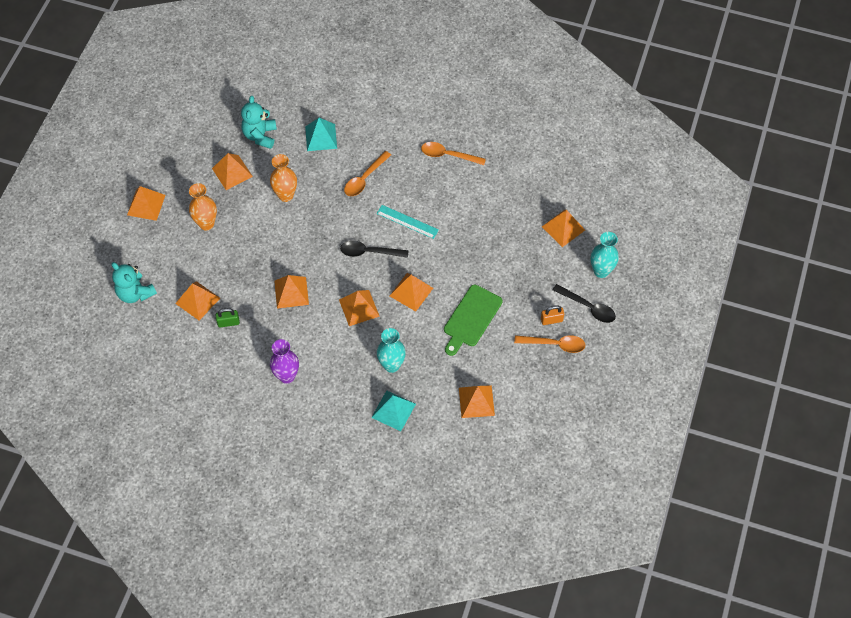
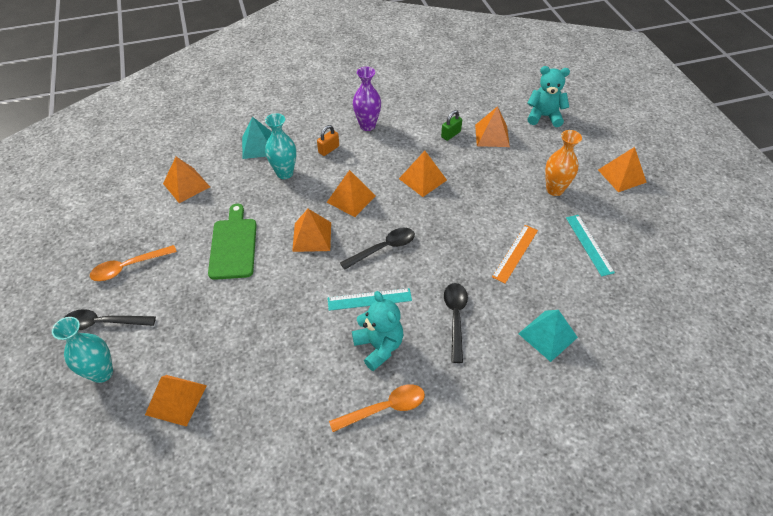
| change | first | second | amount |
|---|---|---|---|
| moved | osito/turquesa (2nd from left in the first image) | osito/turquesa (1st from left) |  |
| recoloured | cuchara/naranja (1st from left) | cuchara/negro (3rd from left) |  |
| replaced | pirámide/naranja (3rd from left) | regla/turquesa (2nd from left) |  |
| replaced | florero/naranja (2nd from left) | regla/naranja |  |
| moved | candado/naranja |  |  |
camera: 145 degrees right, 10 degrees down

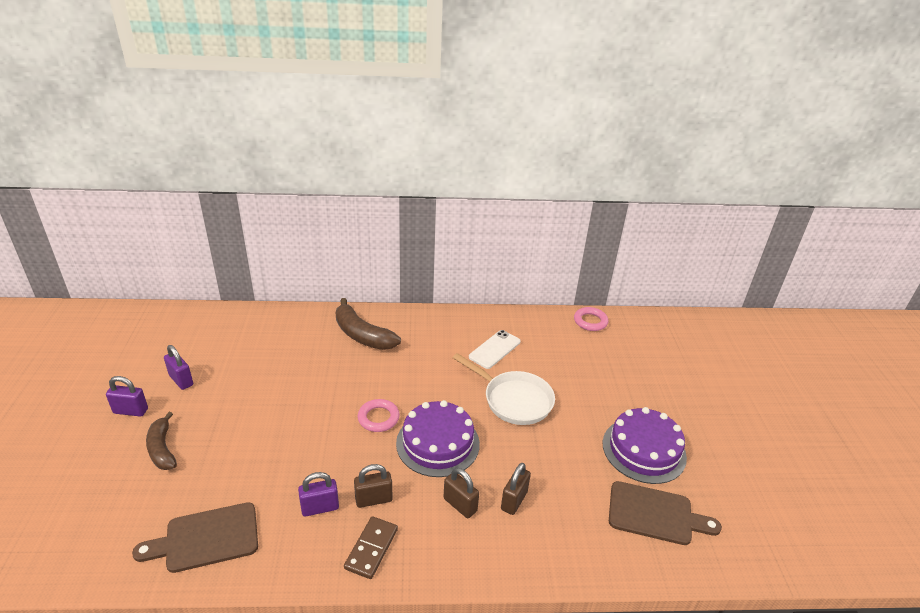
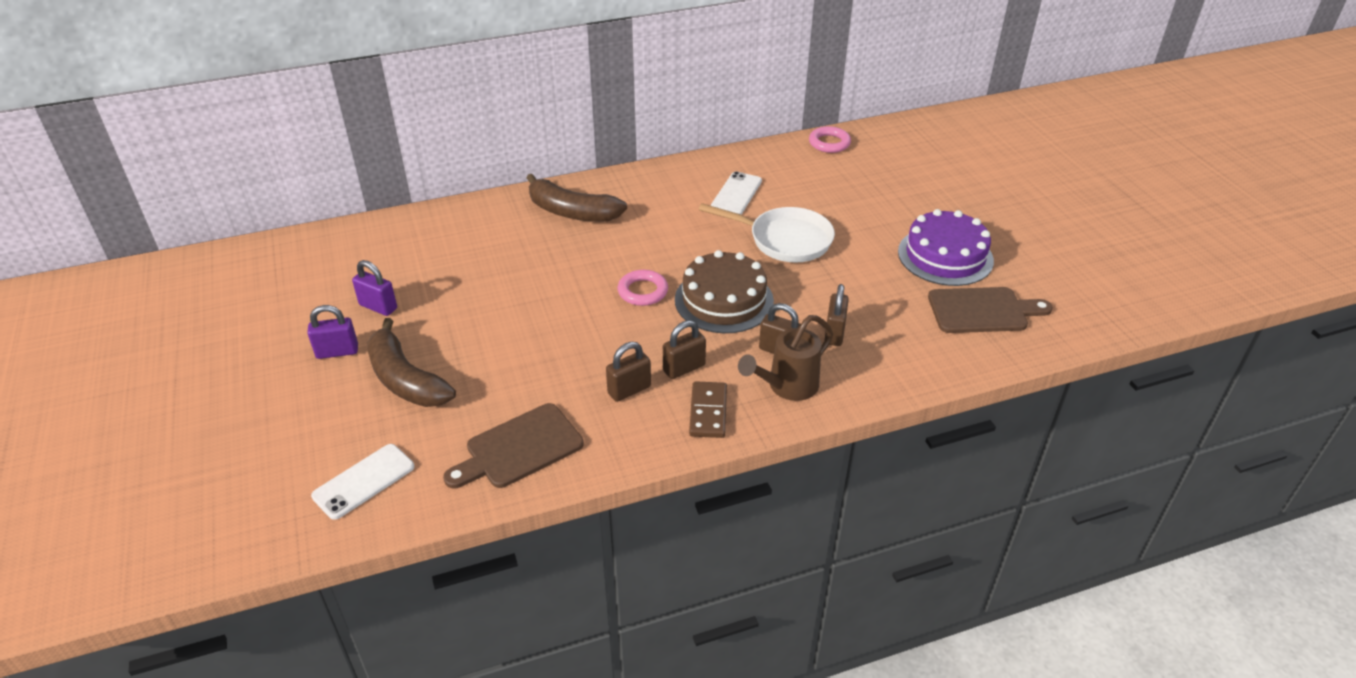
| change | first | second | amount |
|---|---|---|---|
| recoloured | tarta/morado (1st from left) | tarta/marrón |  |
| resized | plátano/marrón (1st from left) |  | x1.50 |
| recoloured | candado/morado (3rd from left) | candado/marrón (1st from left) |  |
| added |  | regadera/marrón |  |
| added |  | móvil/blanco (1st from left) |  |
camera: 15 degrees left, 5 degrees up

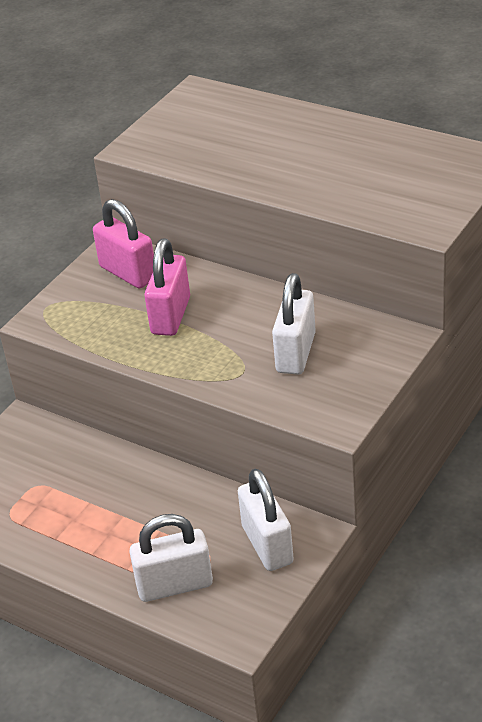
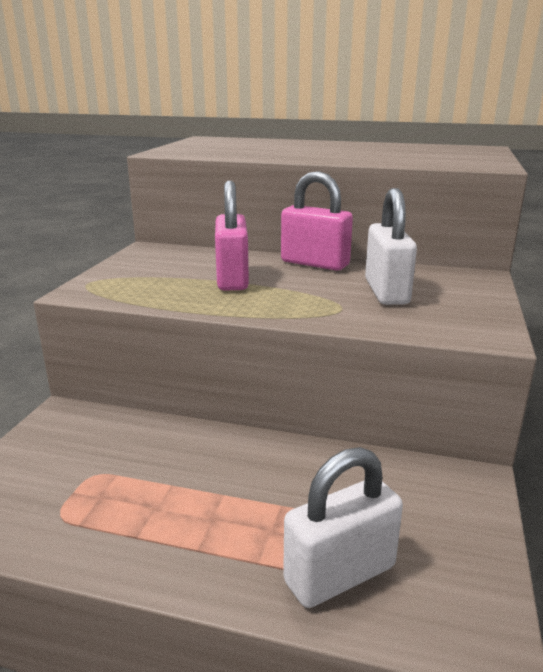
| change | first | second | amount |
|---|---|---|---|
| moved | candado/rosa (1st from left in the first image) | candado/rosa (2nd from left) |  |
| removed | candado/blanco (2nd from left) |  |  |
camera: 20 degrees left, 15 degrees down

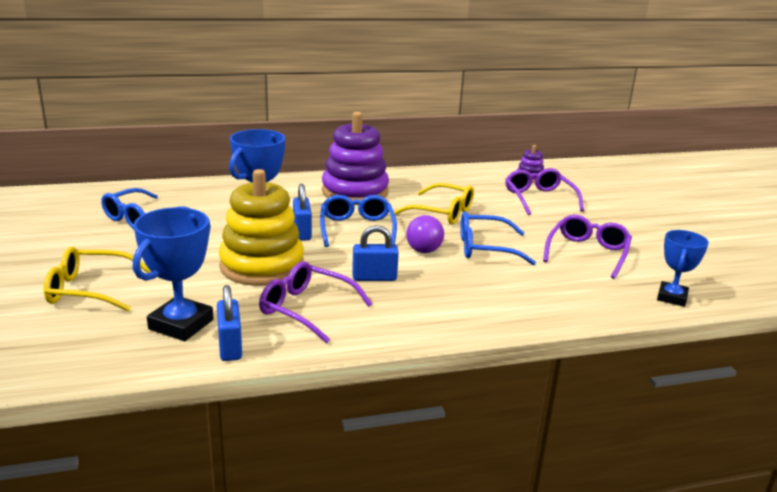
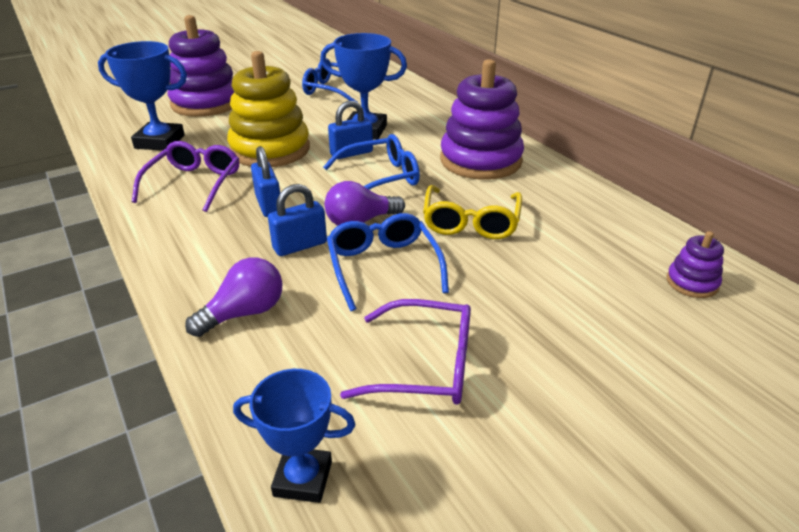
| change | first | second | amount |
|---|---|---|---|
| removed | gafas/morado (2nd from left) |  |  |
| replaced | gafas/amarillo (1st from left) | juguete apilable/morado (1st from left) |  |
| moved | candado/azul (1st from left in the first image) | candado/azul (2nd from left) |  |
| added |  | bombilla/morado (1st from left) |  |
camera: 75 degrees right, 10 degrees up

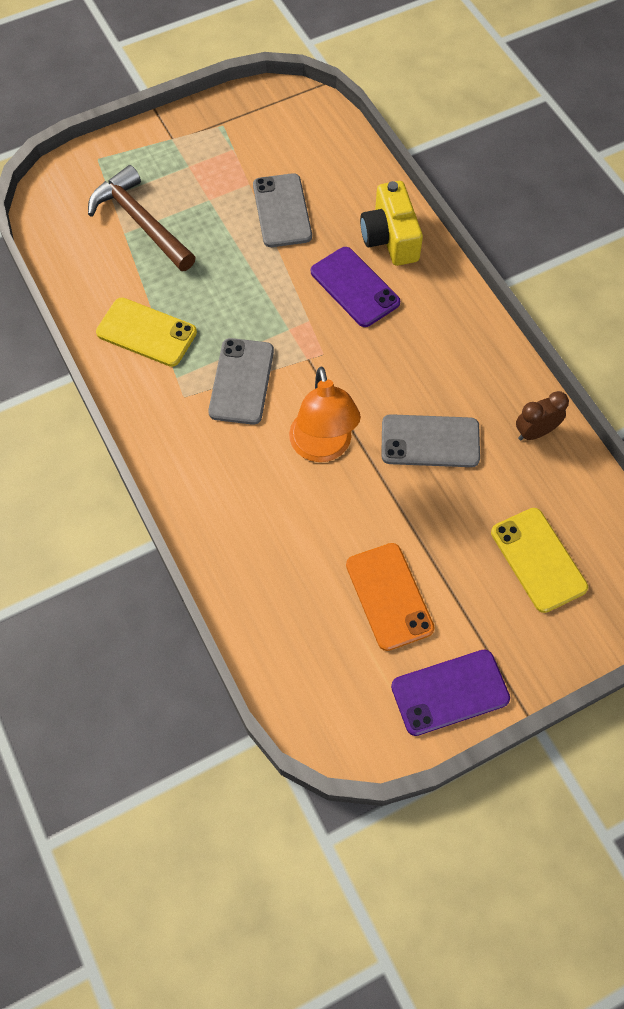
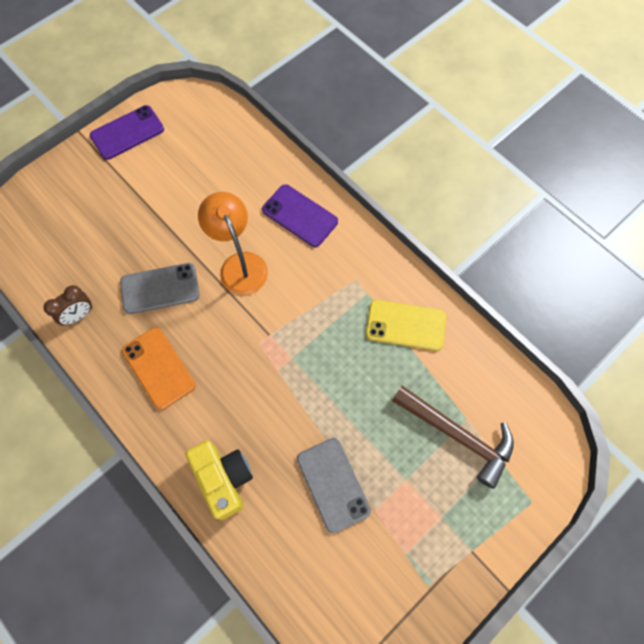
| change | first | second | amount |
|---|---|---|---|
| moved | móvil/morado (1st from left in the first image) | móvil/morado (2nd from left) |  |
| removed | móvil/gris (1st from left) |  |  |
| removed | móvil/amarillo (2nd from left) |  |  |
| moved | móvil/naranja |  |  |
camera: 165 degrees right, 5 degrees up

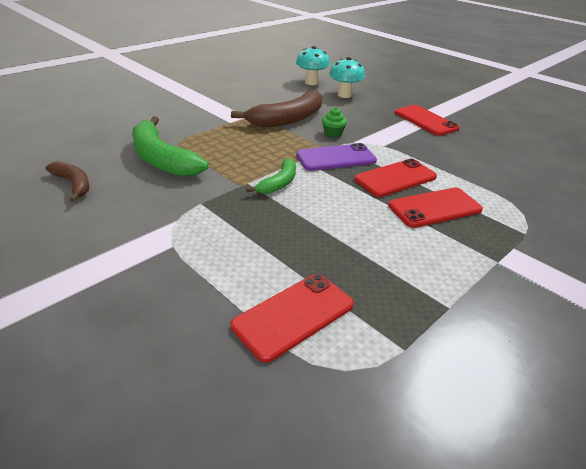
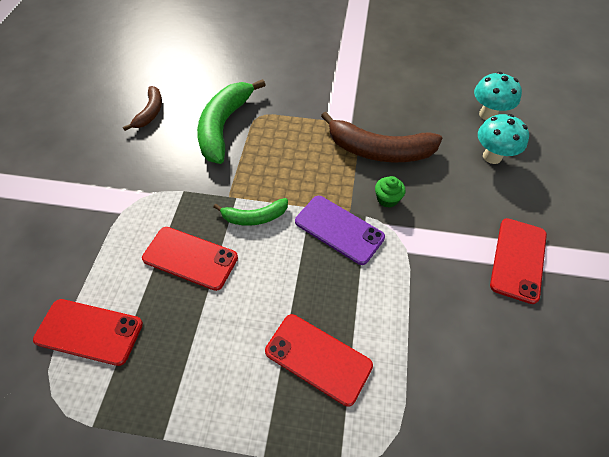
| change | first | second | amount |
|---|---|---|---|
| moved | móvil/rojo (2nd from left) |  |  |
camera: 55 degrees right, 20 degrees up

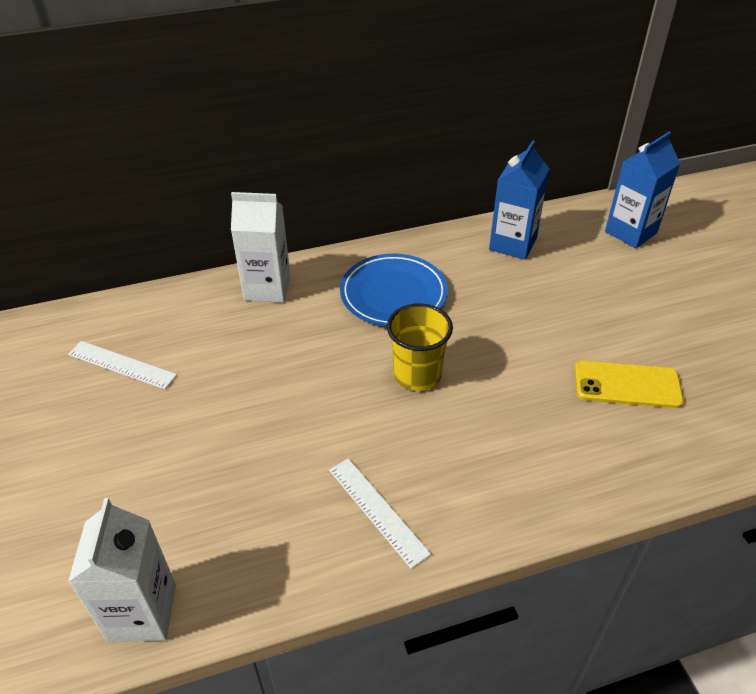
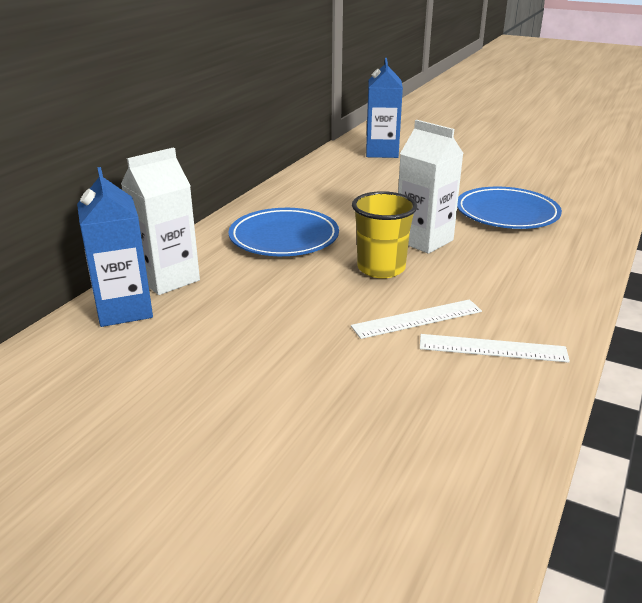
| change | first | second | amount |
|---|---|---|---|
| moved | cartón de leche/azul (1st from left) |  |  |
| moved | regla/blanco (1st from left) |  |  |
| replaced | móvil/amarillo | plato/azul (2nd from left) |  |
| moved | cartón de leche/blanco (1st from left in the first image) | cartón de leche/blanco (2nd from left) |  |
camera: 45 degrees left, 15 degrees down

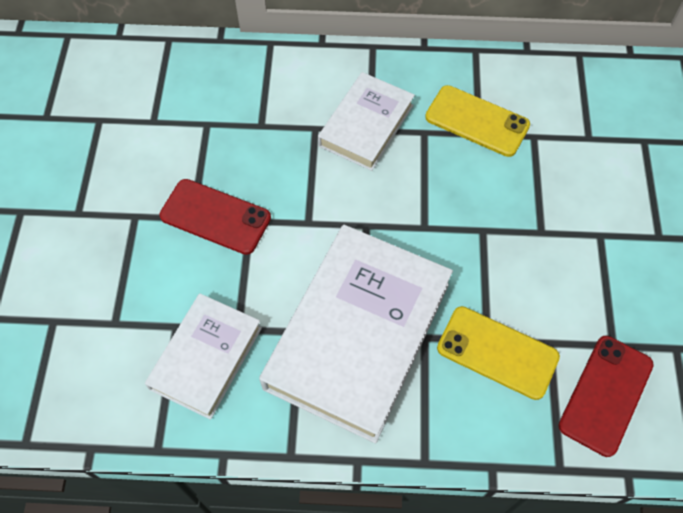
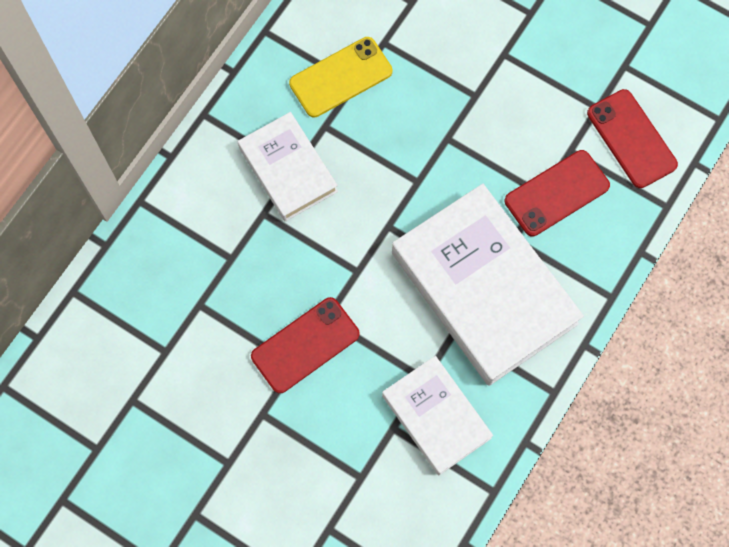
| change | first | second | amount |
|---|---|---|---|
| recoloured | móvil/amarillo (2nd from left) | móvil/rojo (2nd from left) |  |
camera: 60 degrees left, 10 degrees up

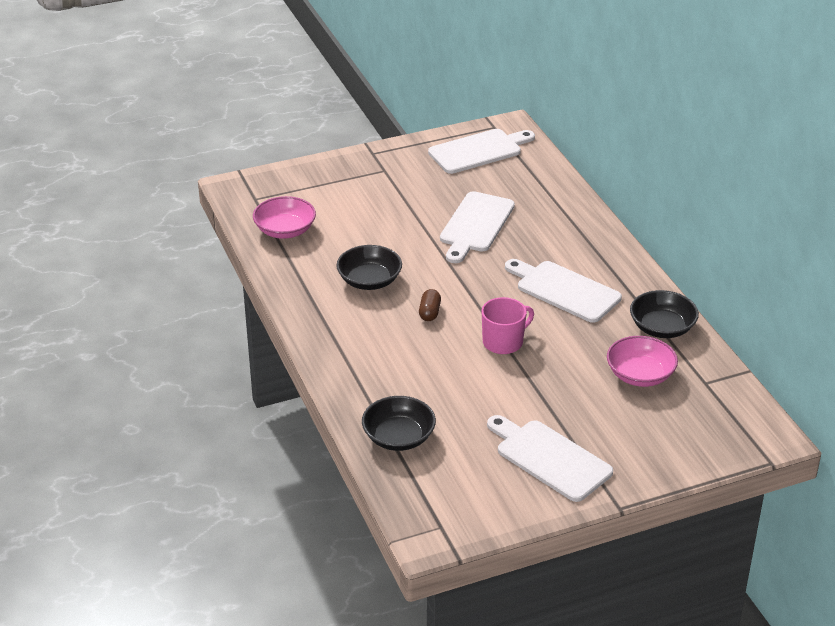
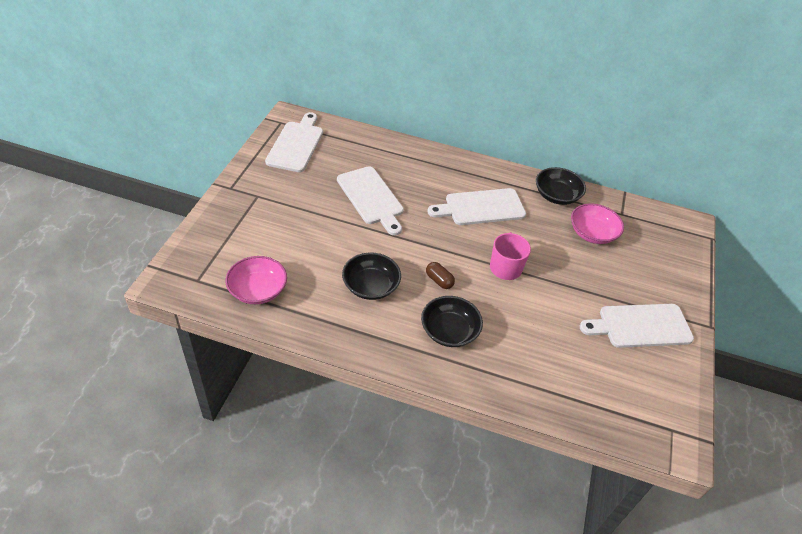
| change | first | second | amount |
|---|---|---|---|
| moved | cuenco/negro (2nd from left) |  |  |
camera: 55 degrees left, 10 degrees up

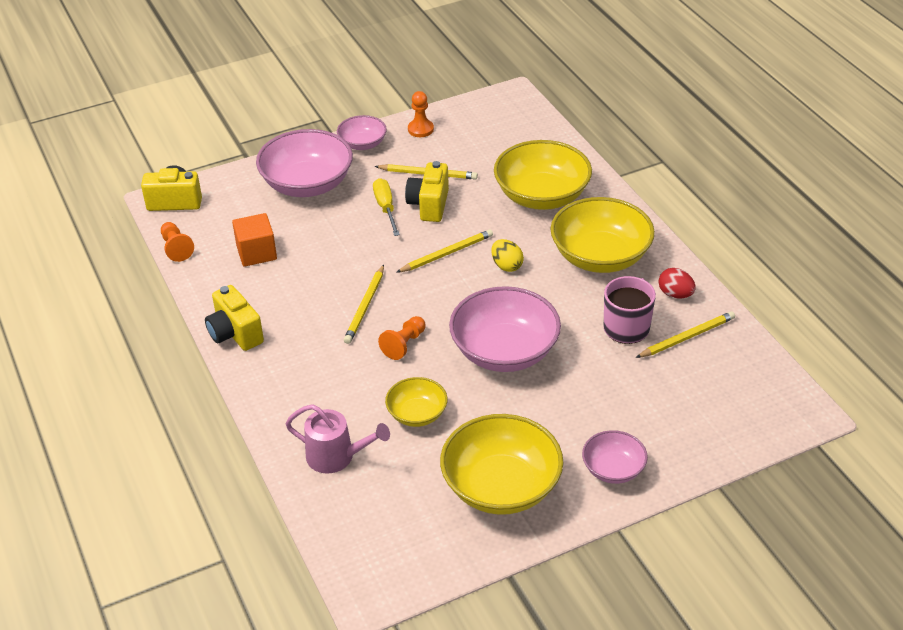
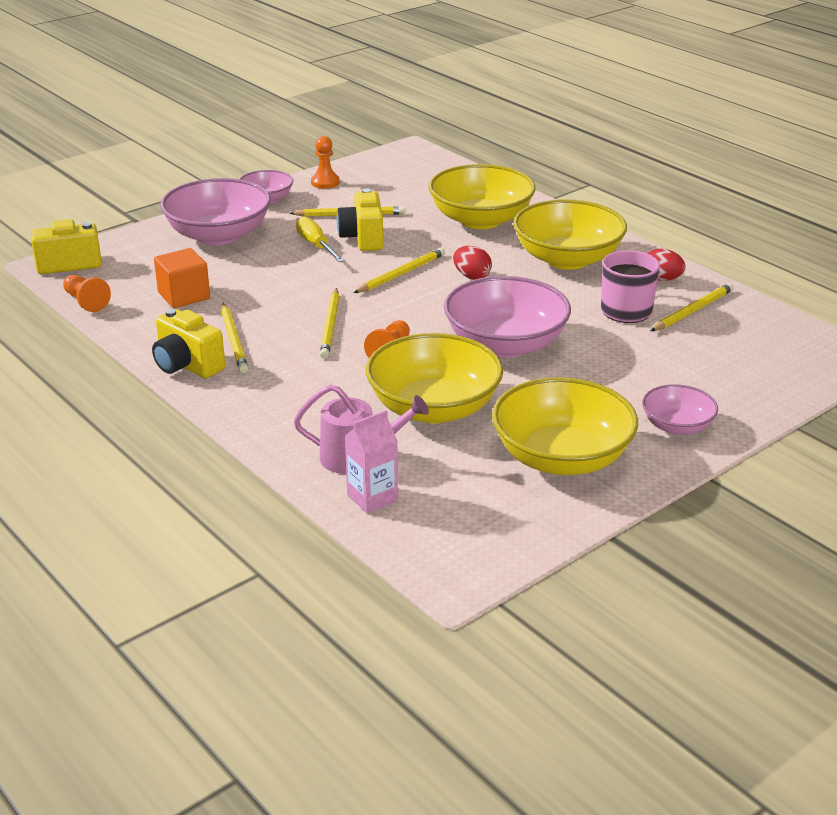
| change | first | second | amount |
|---|---|---|---|
| recoloured | huevo/amarillo | huevo/rojo (1st from left) |  |
| resized | cuenco/amarillo (1st from left) |  | x1.85 |
| added |  | lápiz/amarillo (1st from left) |  |
| added |  | cartón de leche/rosa |  |
camera: 15 degrees left, 10 degrees down

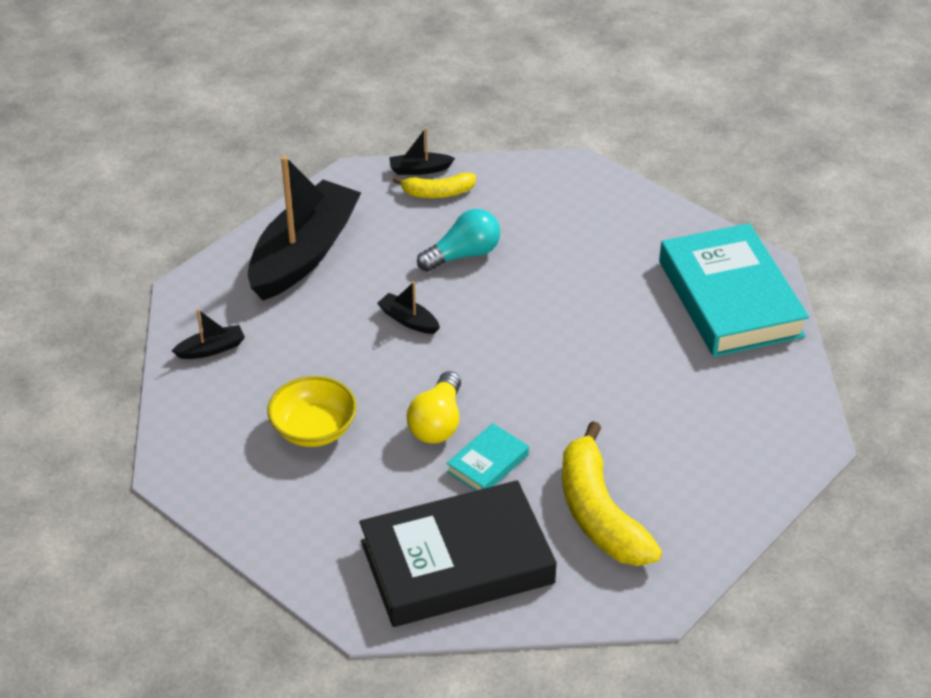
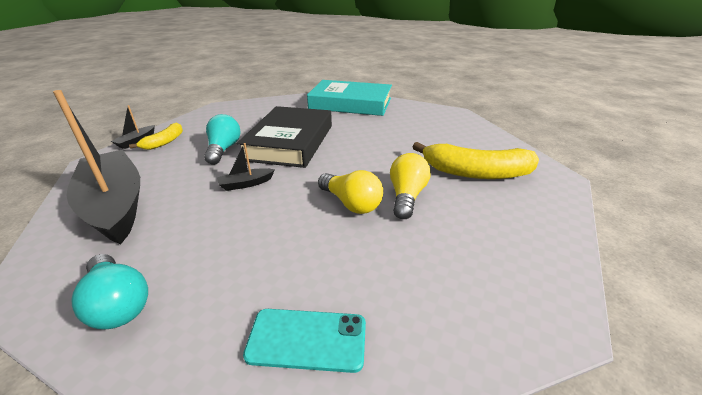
| change | first | second | amount |
|---|---|---|---|
| replaced | barco/negro (1st from left) | bombilla/turquesa (1st from left) |  |
| removed | cuenco/amarillo |  |  |
| replaced | libro/turquesa (1st from left) | bombilla/amarillo (2nd from left) |  |
| moved | libro/negro |  |  |
| added |  | móvil/turquesa |  |
camera: 60 degrees left, 10 degrees down

